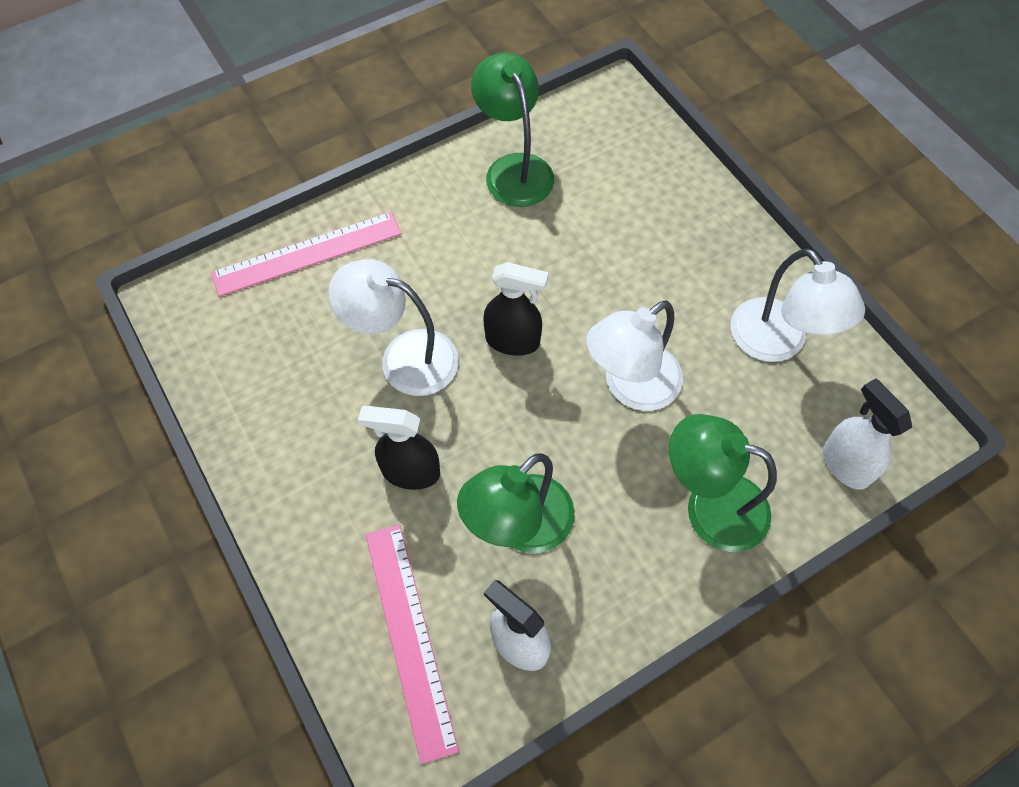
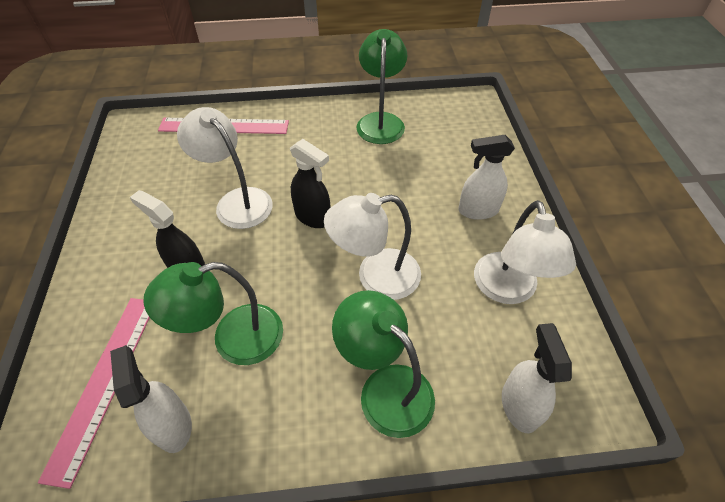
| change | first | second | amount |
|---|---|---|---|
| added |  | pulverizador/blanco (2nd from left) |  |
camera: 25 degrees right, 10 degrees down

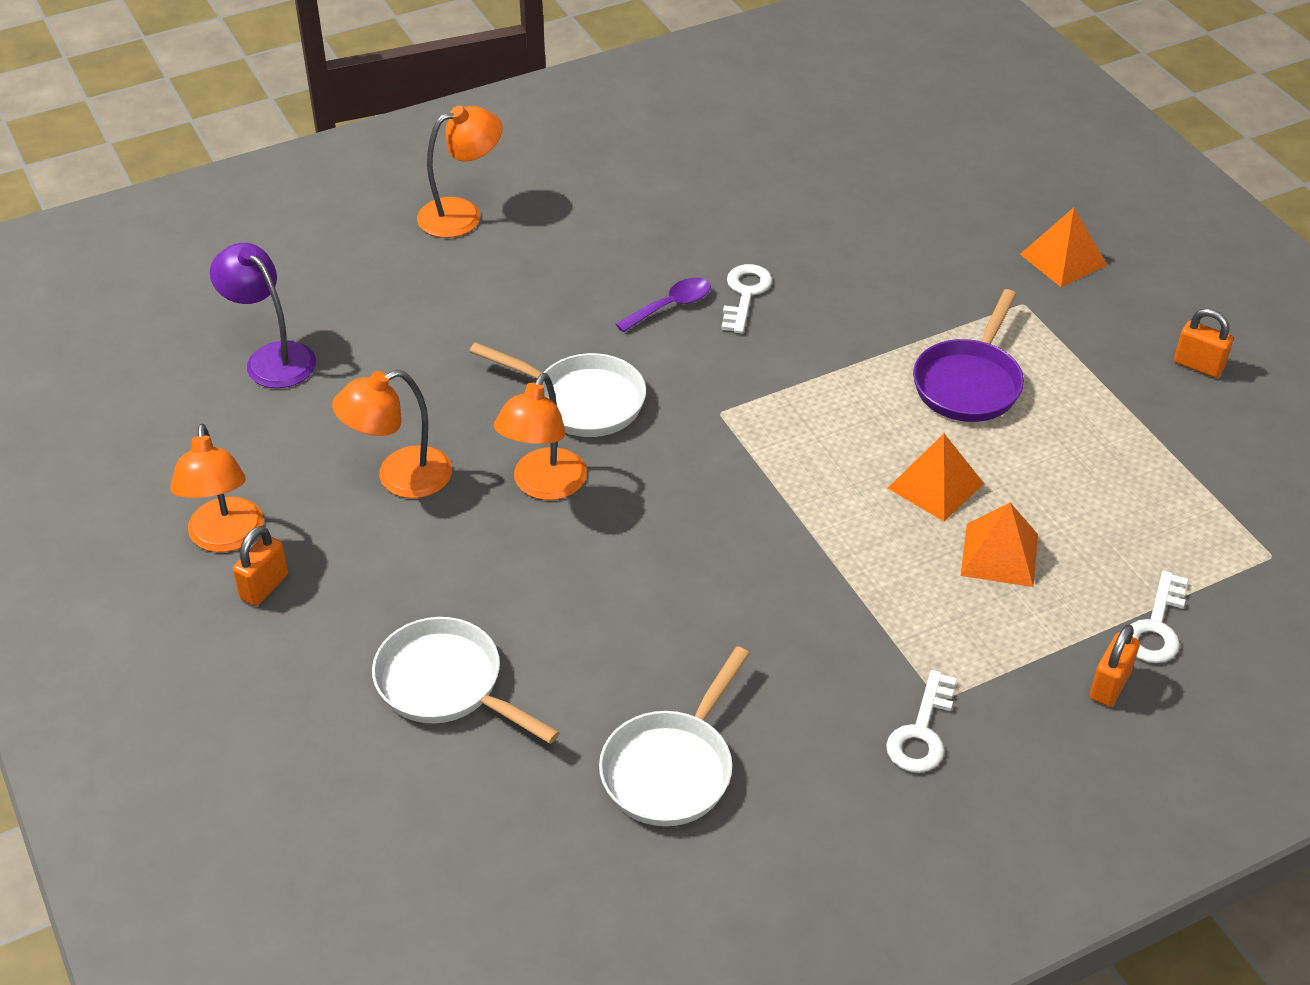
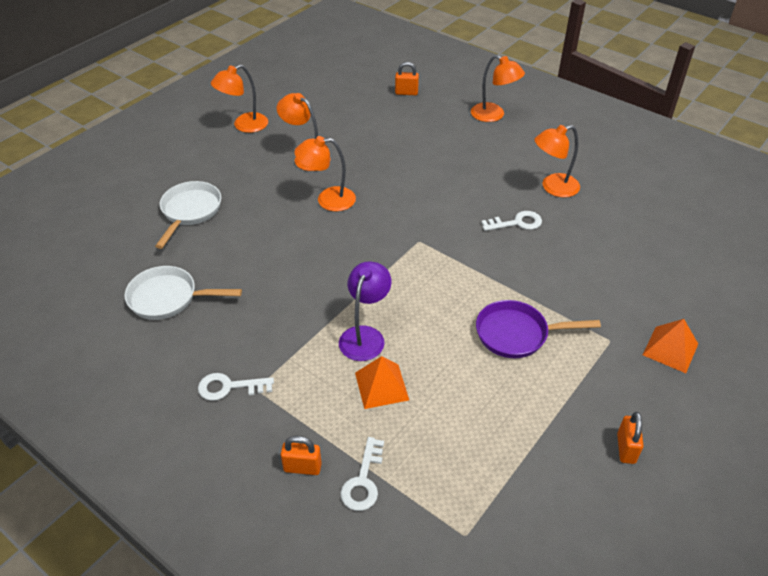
| change | first | second | amount |
|---|---|---|---|
| moved | lámpara/morado |  |  |
| removed | cuchara/morado |  |  |
| removed | sartén/blanco (2nd from left) |  |  |
| removed | pirámide/naranja (1st from left) |  |  |
| moved | candado/naranja (1st from left in the first image) | candado/naranja (2nd from left) |  |
| turned | llave/blanco (3rd from left in the first image) | llave/blanco (2nd from left) | 75 degrees counterclockwise |
| added |  | lámpara/naranja (5th from left) |  |
camera: 65 degrees right, 0 degrees up

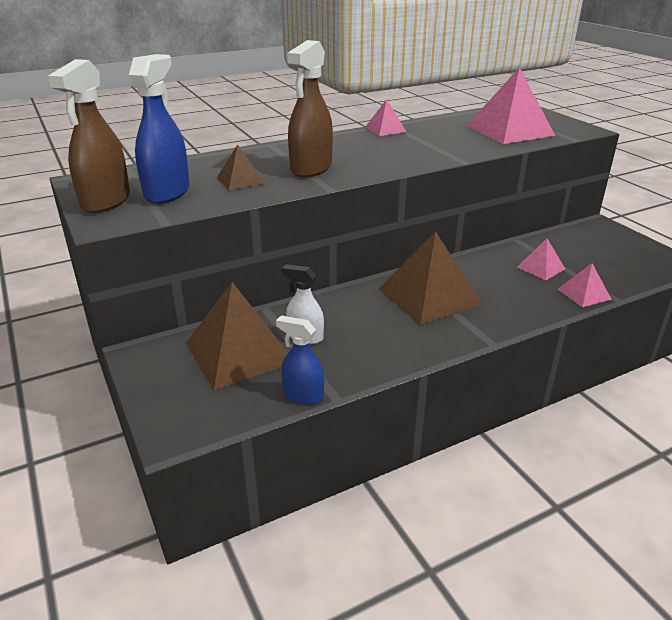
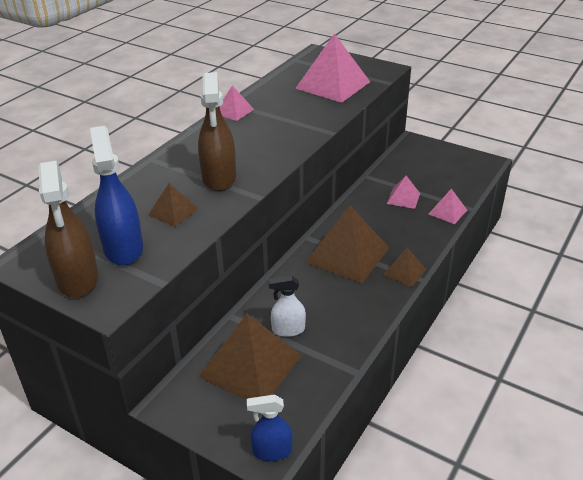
| change | first | second | amount |
|---|---|---|---|
| moved | pulverizador/azul (2nd from left) |  |  |
| added |  | pirámide/marrón (4th from left) |  |
camera: 30 degrees left, 5 degrees up

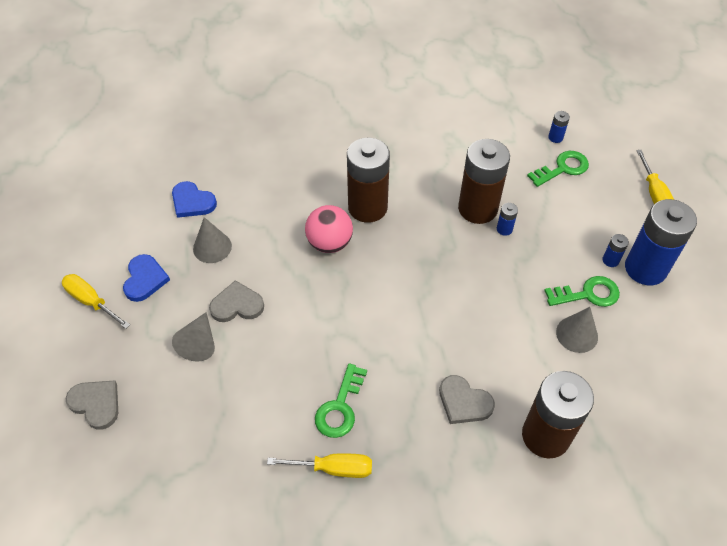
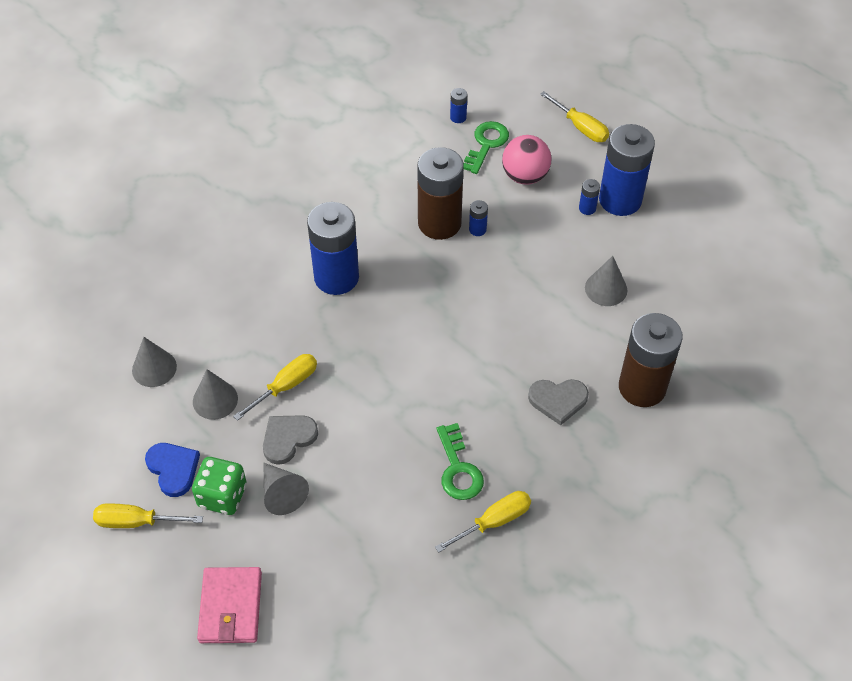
| change | first | second | amount |
|---|---|---|---|
| recoloured | pila/marrón (1st from left) | pila/azul (1st from left) |  |
| replaced | corazón/azul (2nd from left) | cono/gris (1st from left) |  |
| moved | pelota/rosa |  |  |
| removed | llave/verde (3rd from left) |  |  |
| replaced | corazón/gris (1st from left) | cartera/rosa |  |
| added |  | destornillador/amarillo (2nd from left) |  |
| added |  | dado/verde |  |
camera: 35 degrees left, 0 degrees up

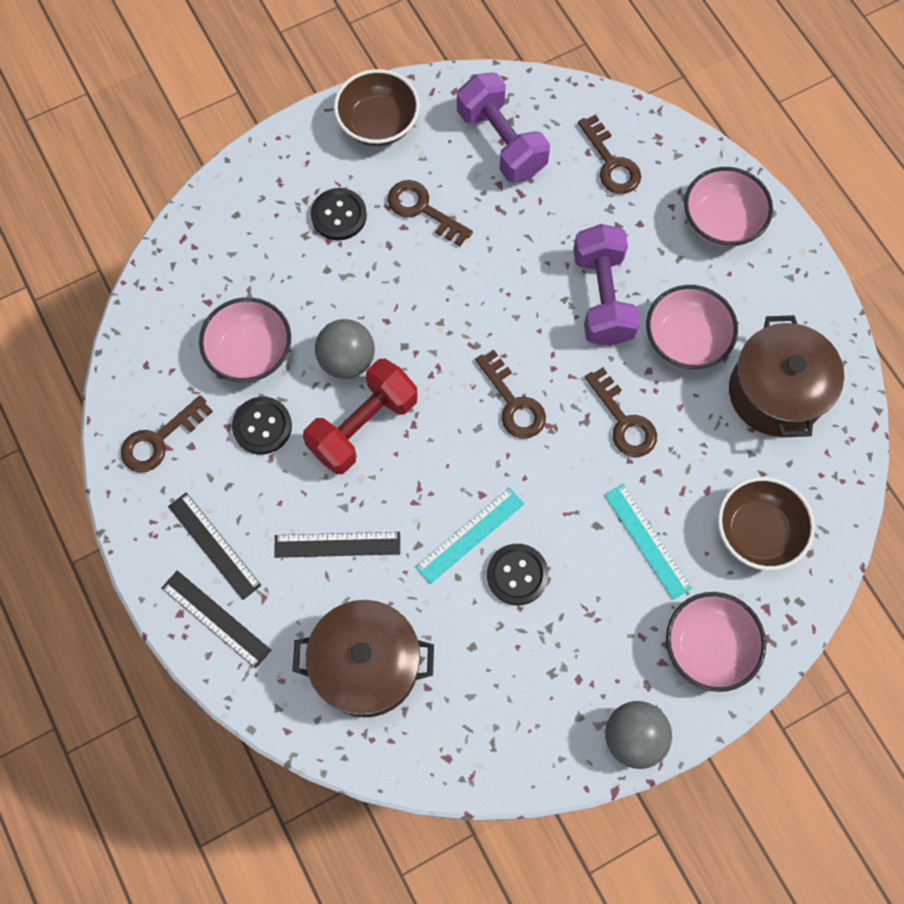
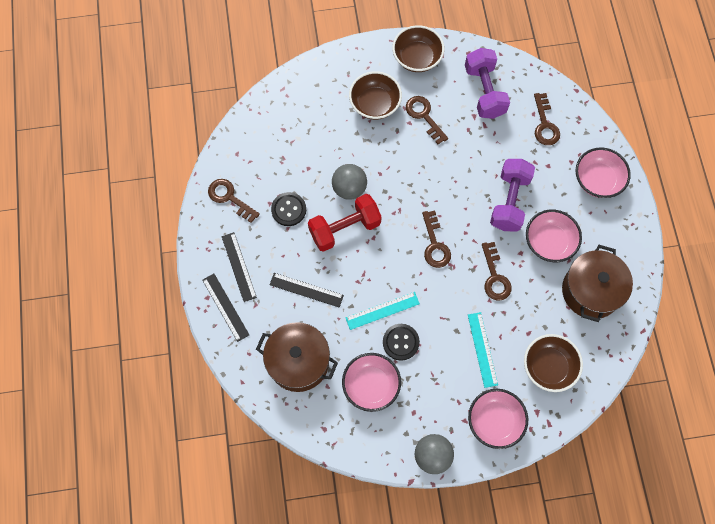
| change | first | second | amount |
|---|---|---|---|
| replaced | botón/negro (2nd from left) | cuenco/marrón (1st from left) |  |
| moved | cuenco/rosa (1st from left) |  |  |
| turned | llave/marrón (1st from left) |  | 60 degrees clockwise |
camera: 20 degrees right, 0 degrees up

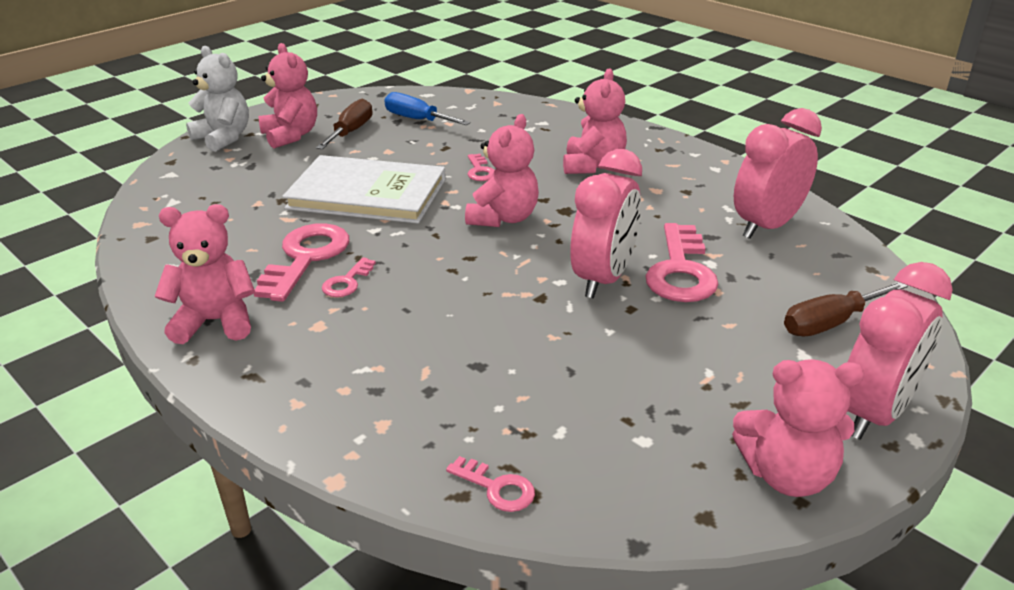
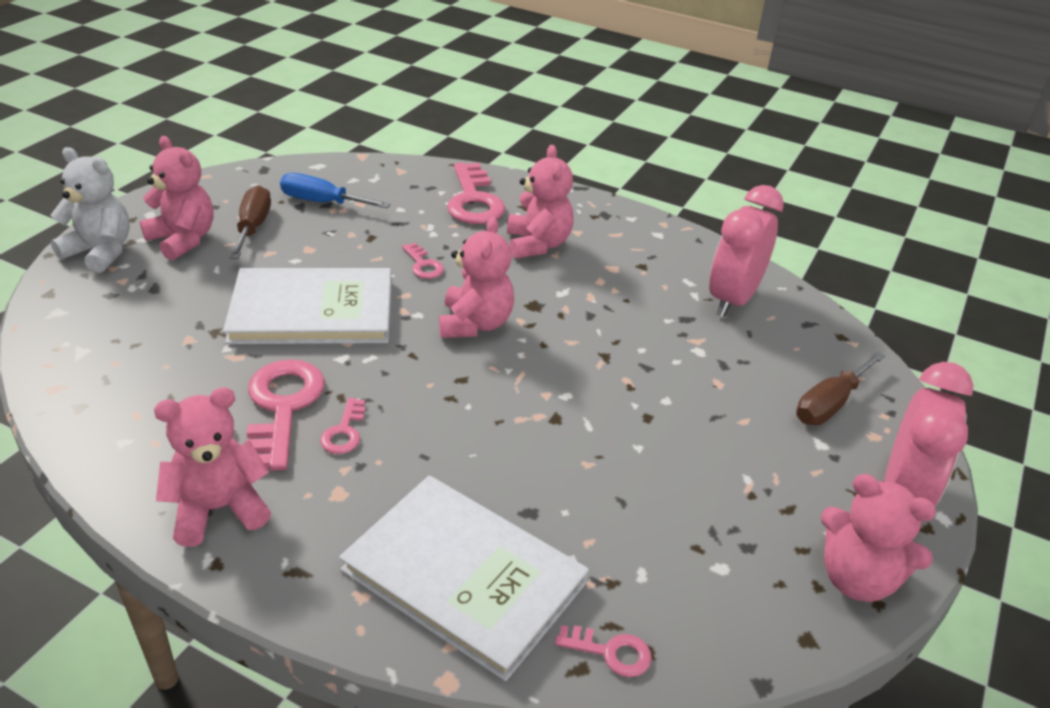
| change | first | second | amount |
|---|---|---|---|
| removed | despertador/rosa (1st from left) |  |  |
| moved | llave/rosa (5th from left in the first image) | llave/rosa (4th from left) |  |
| turned | osito/rosa (5th from left) |  | 45 degrees clockwise |
| added |  | libro/blanco (2nd from left) |  |
camera: 20 degrees left, 5 degrees up

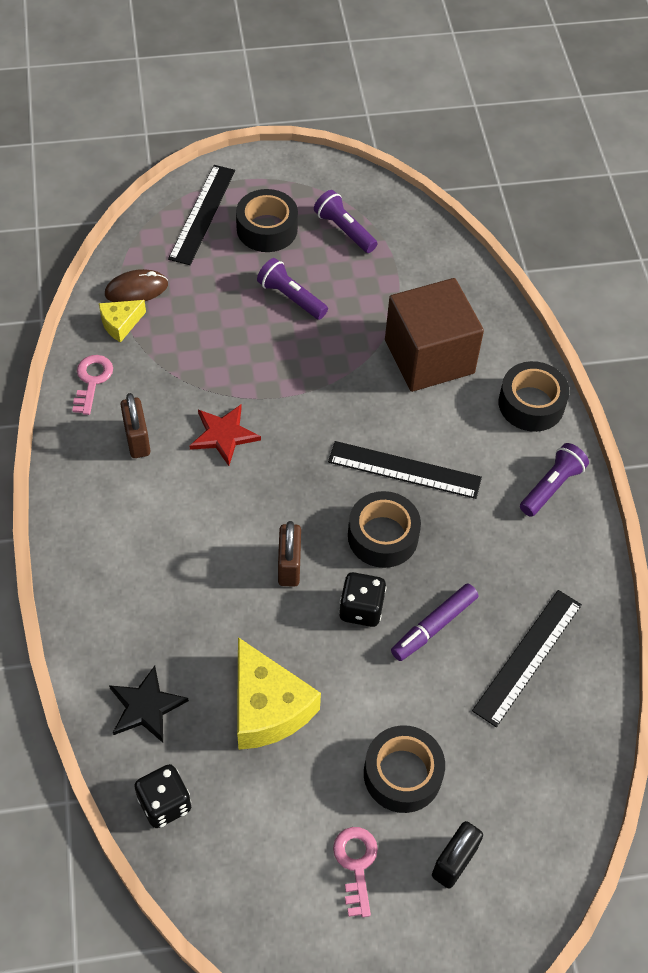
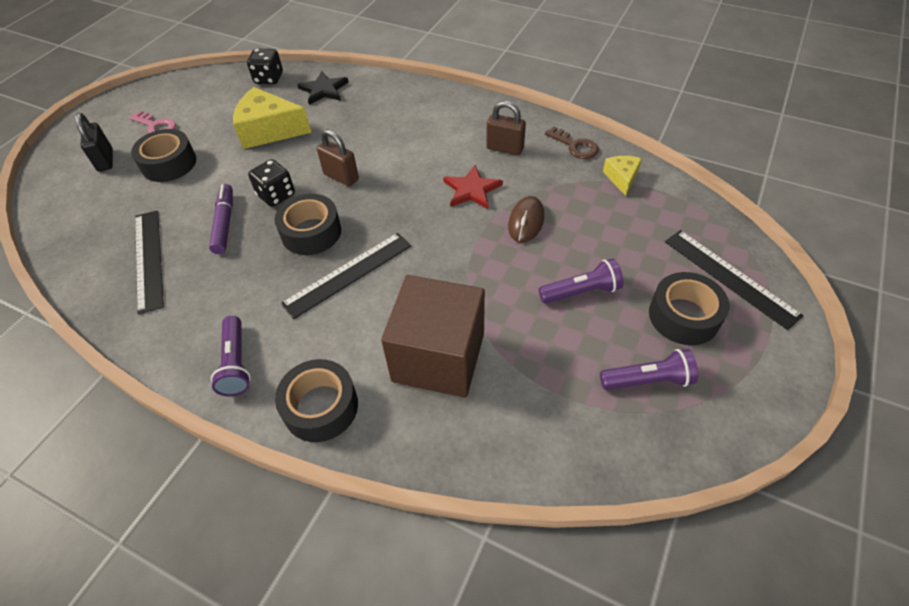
| change | first | second | amount |
|---|---|---|---|
| moved | ratón/marrón |  |  |
| recoloured | llave/rosa (1st from left) | llave/marrón |  |
camera: 130 degrees right, 5 degrees down

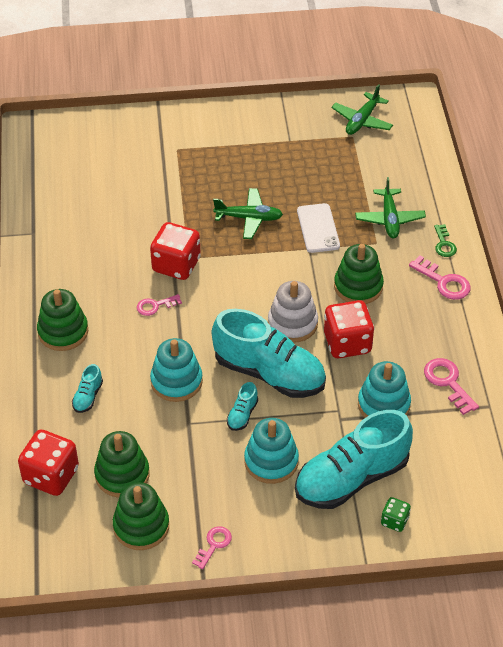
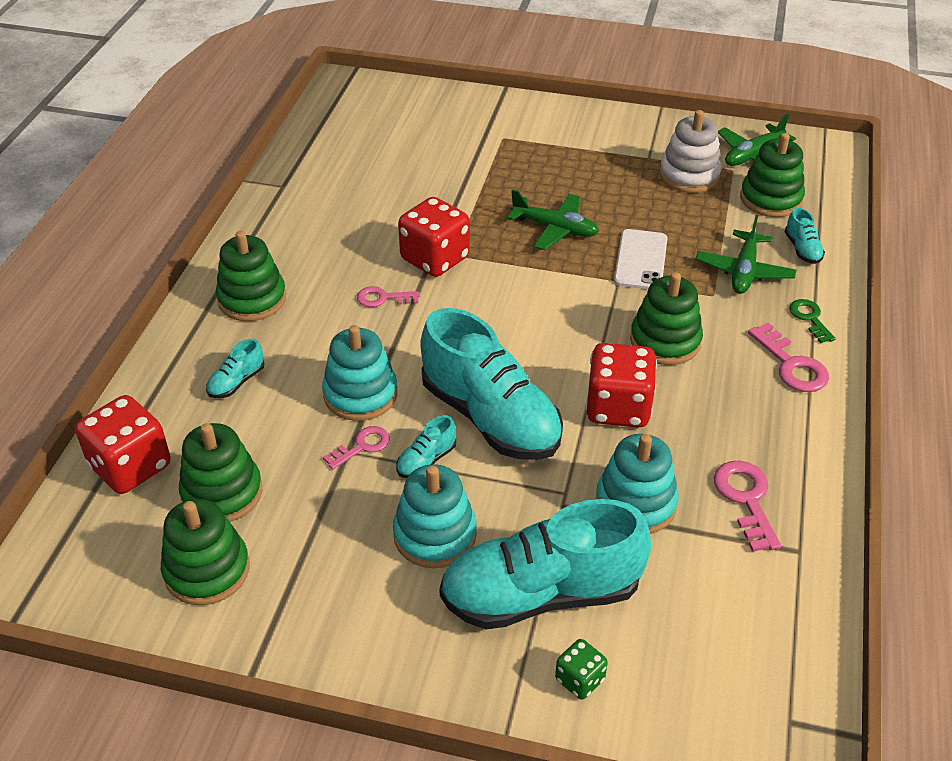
| change | first | second | amount |
|---|---|---|---|
| turned | llave/verde |  | 150 degrees clockwise |
| moved | juguete apilable/blanco |  |  |
| moved | llave/rosa (2nd from left in the first image) | llave/rosa (1st from left) |  |
| added |  | juguete apilable/verde (5th from left) |  |
| added |  | zapato/turquesa (5th from left) |  |
camera: 20 degrees right, 5 degrees down

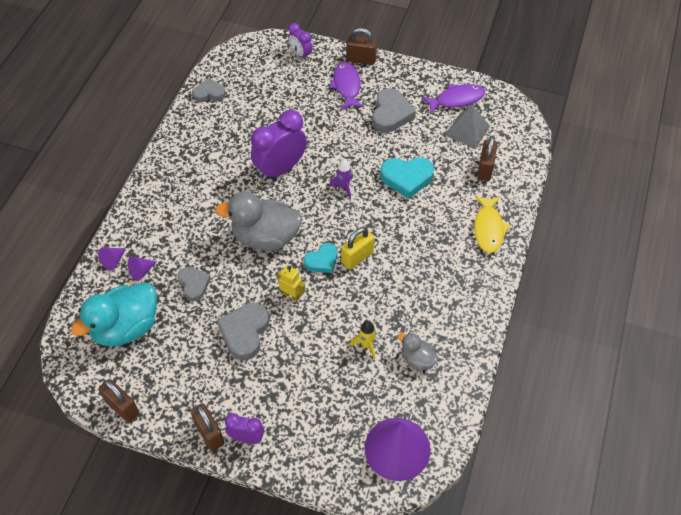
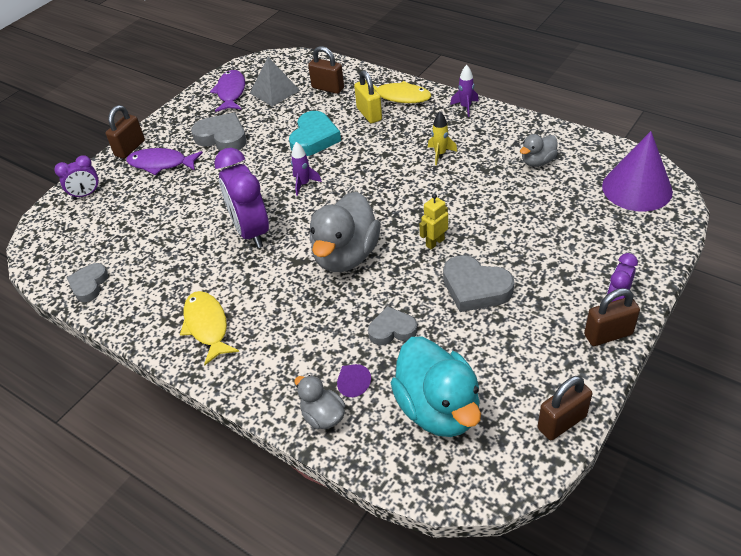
| change | first | second | amount |
|---|---|---|---|
| moved | candado/amarillo |  |  |
| removed | corazón/turquesa (1st from left) |  |  |
| replaced | cono/morado (1st from left) | pato/gris (1st from left) |  |
| moved | cohete/amarillo |  |  |
| added |  | cohete/morado (2nd from left) |  |
| added |  | pez/amarillo (1st from left) |  |
camera: 70 degrees left, 10 degrees down

